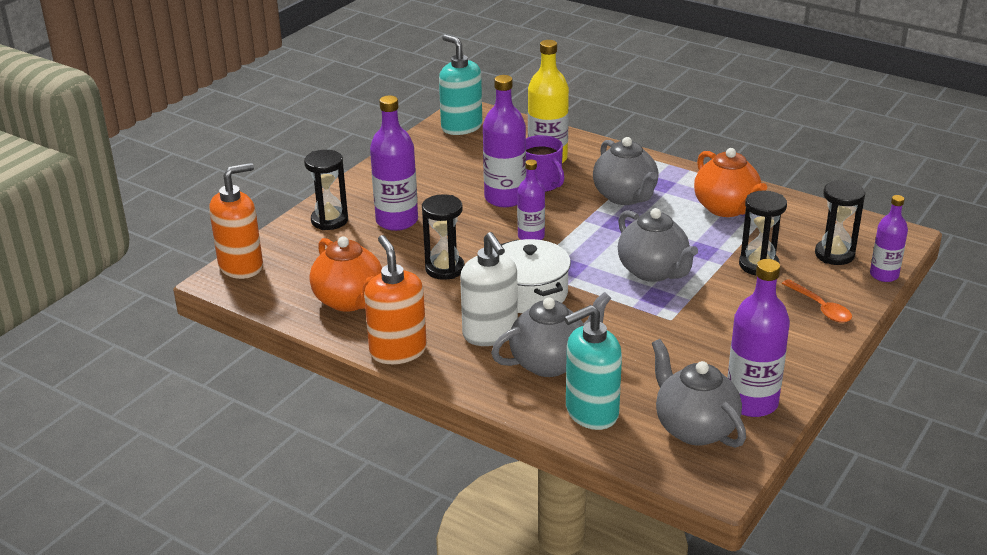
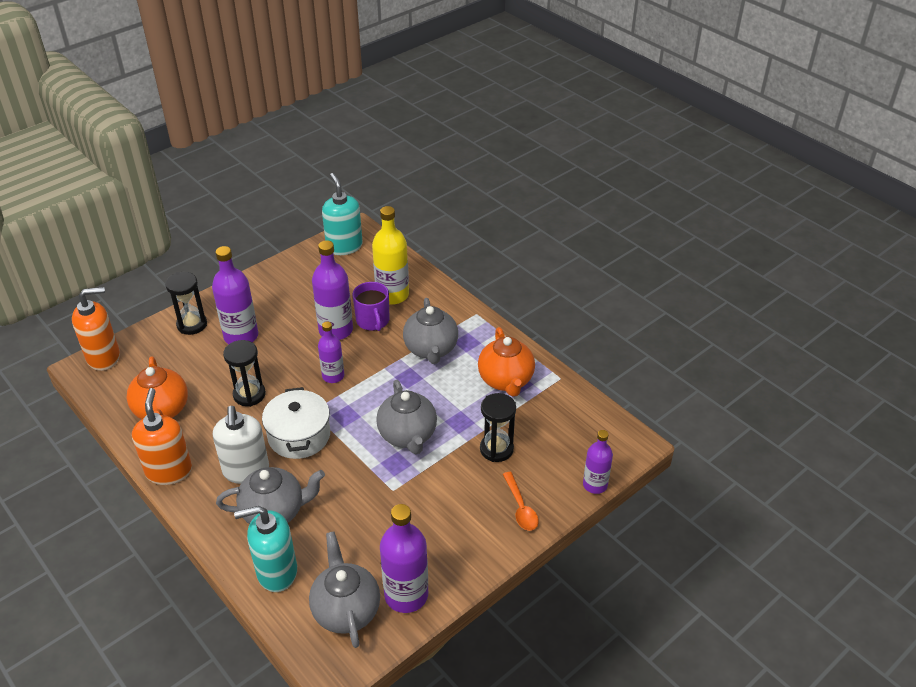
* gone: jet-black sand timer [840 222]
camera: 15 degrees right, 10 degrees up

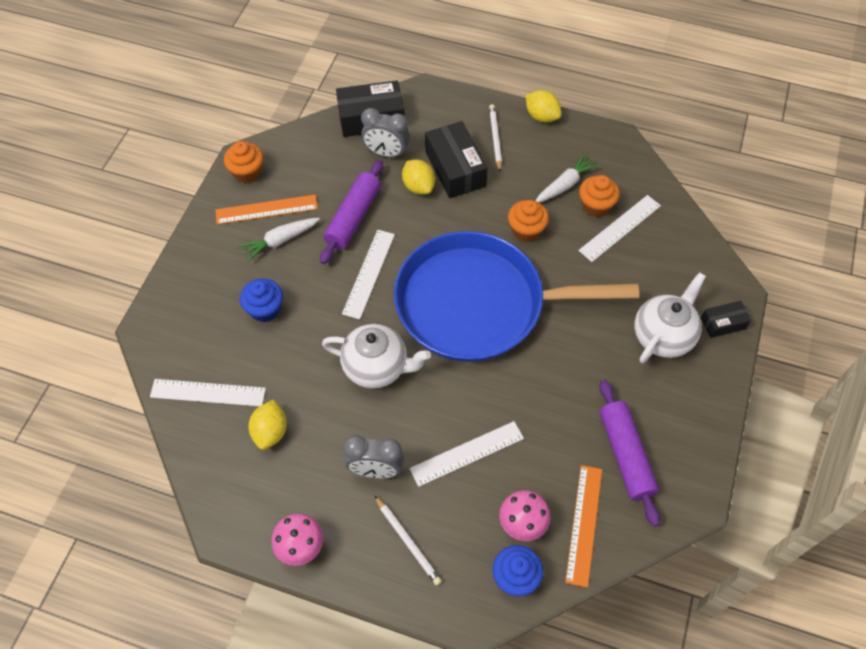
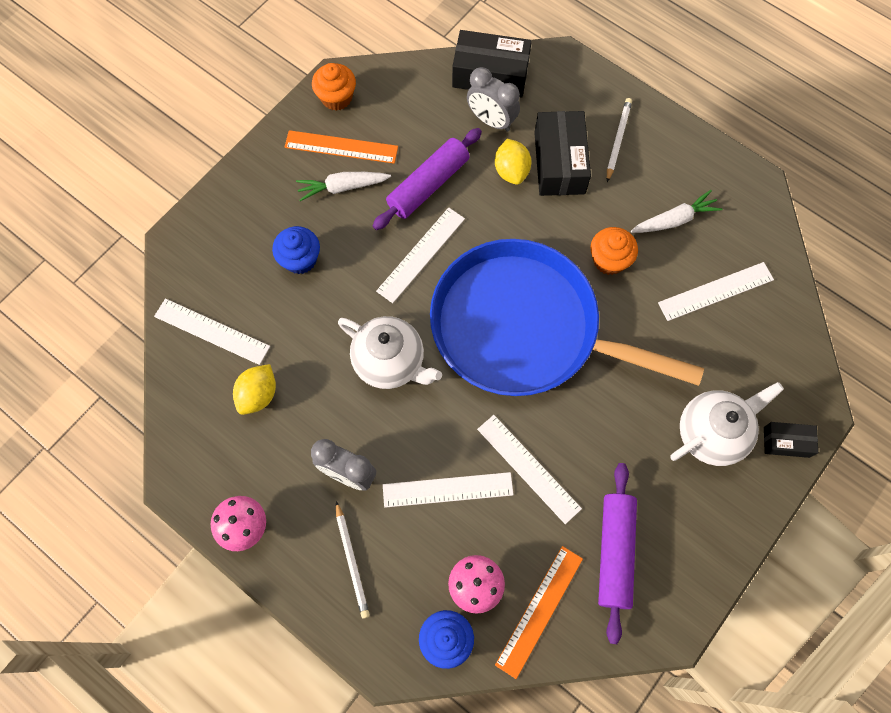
* gone: yellow citrus fruit [543 106]
* gone: bright orange cupcake [599 196]
* new: white ruler [529 469]
camera: 20 degrees right, 10 degrees up

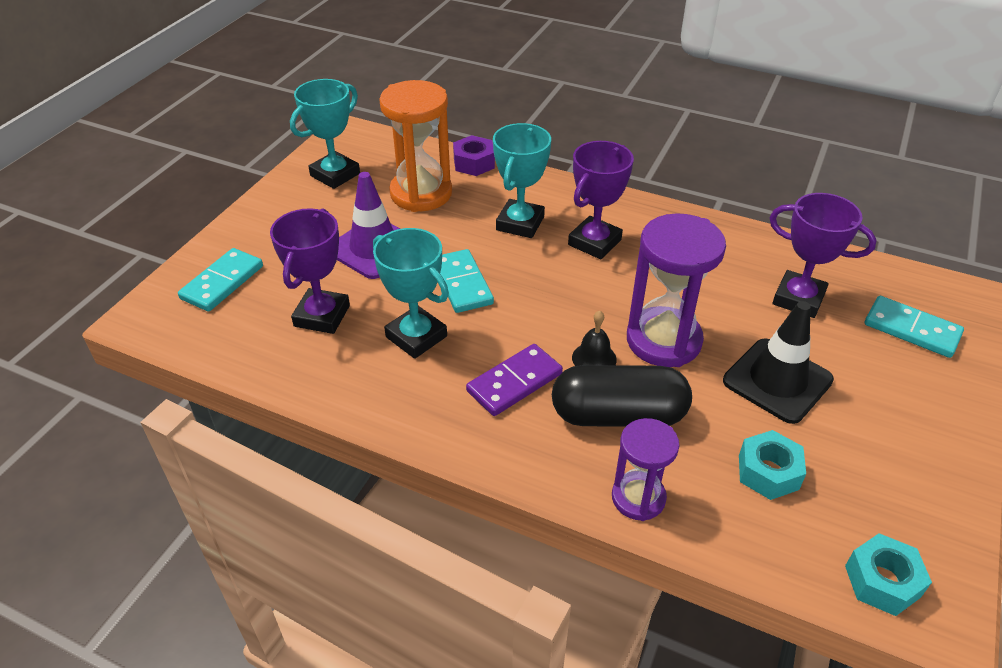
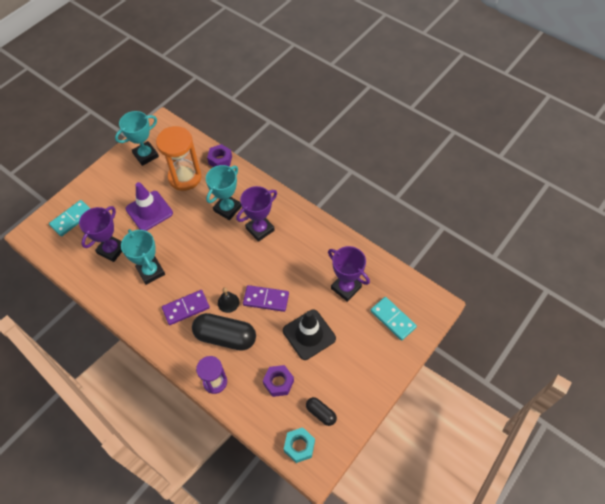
* swapped: violet sand timer [676 290] to violet domino tile [266 298]
* gone: turquoise domino tile [467 281]
* repainted: turquoise nut [772 465] to violet nut [278 381]
* new: jet-black pill shape [321 411]
camera: 15 degrees right, 15 degrees up

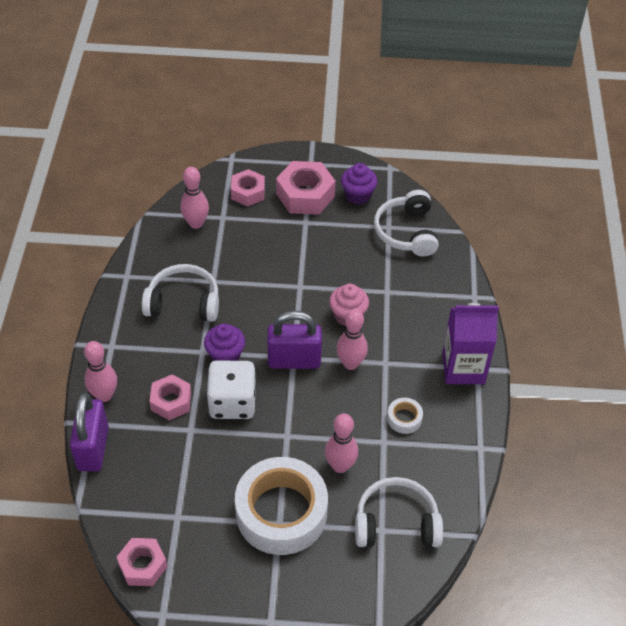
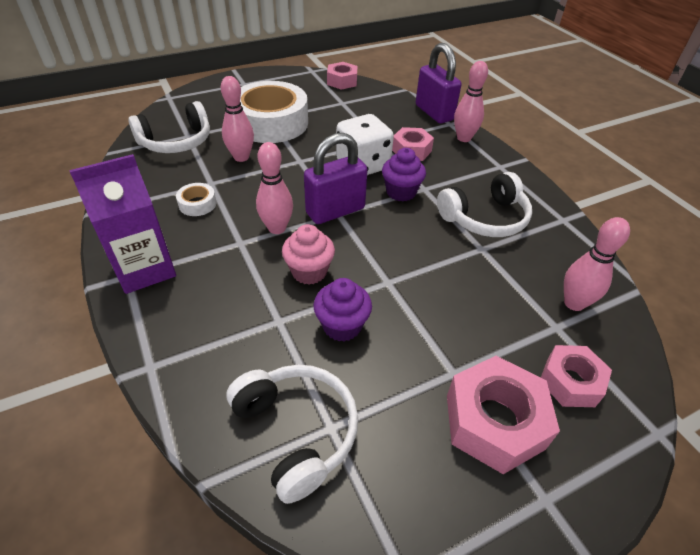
* shifted: violet cupcake [359 183] to [343 310]
camera: 150 degrees right, 5 degrees down

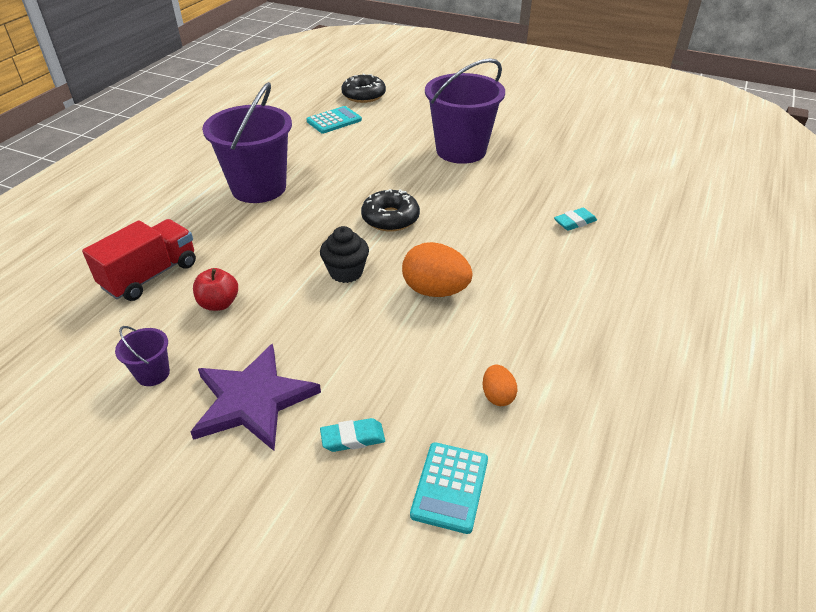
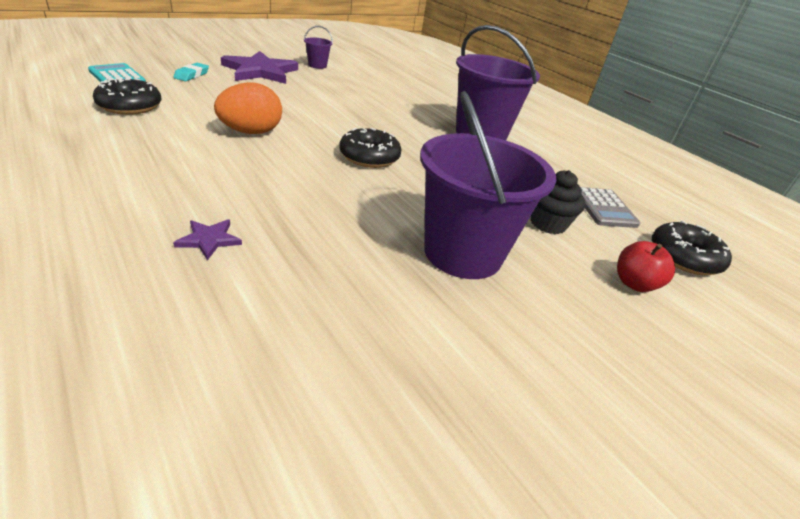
* repainted: turquoise adding machine [334 119] to grey adding machine [610 207]
* swapped: turquoise pencil eraser [575 219] to violet star shape [207 239]
* gone: crimson toy truck [139 260]
* shifted: jet-black cupcake [344 254] to [558 202]
* shifted: crimson apple fruit [215 289] to [646 266]
* swapped: bright orange toy egg [500 385] to jet-black donut [127 96]
camera: 115 degrees right, 5 degrees down

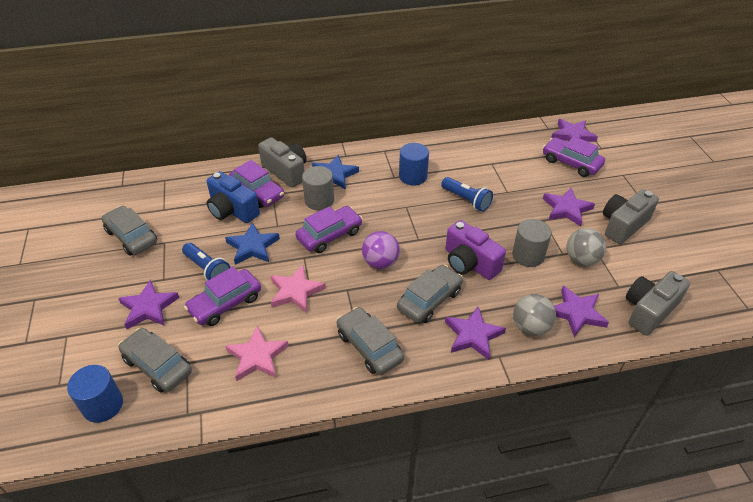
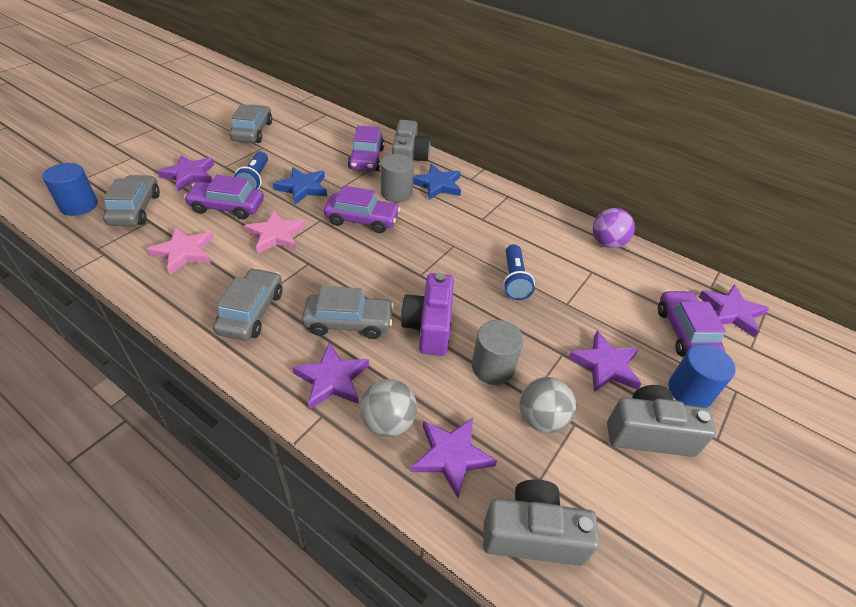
* shifted: cobalt cylinder [414 164] to [702 376]
* gone: cobalt compact camera [233 197]
* shifted: violet ball [381 250] to [614 228]
camera: 45 degrees right, 0 degrees up

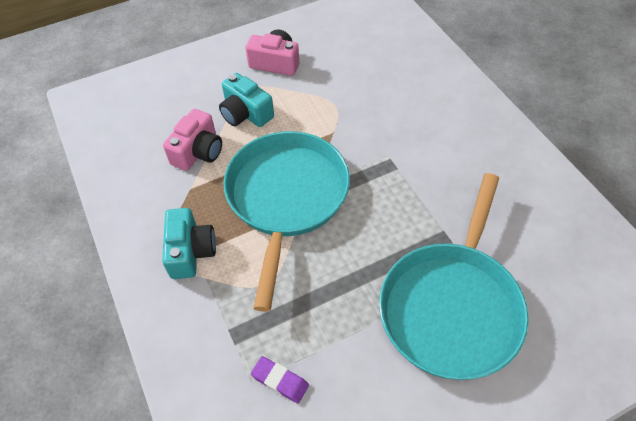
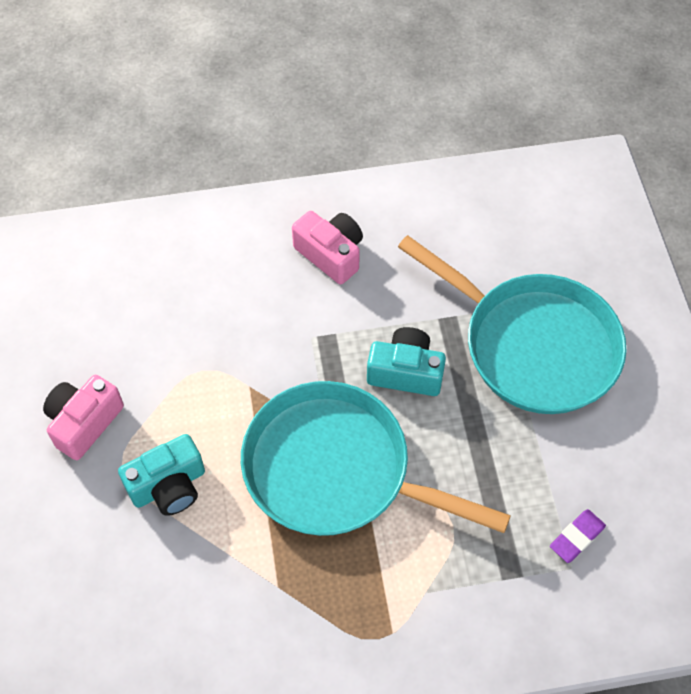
* shifted: pink compact camera [192 140] to [327 247]
* shifted: turquoise compact camera [189 243] to [406 361]
camera: 75 degrees left, 5 degrees up

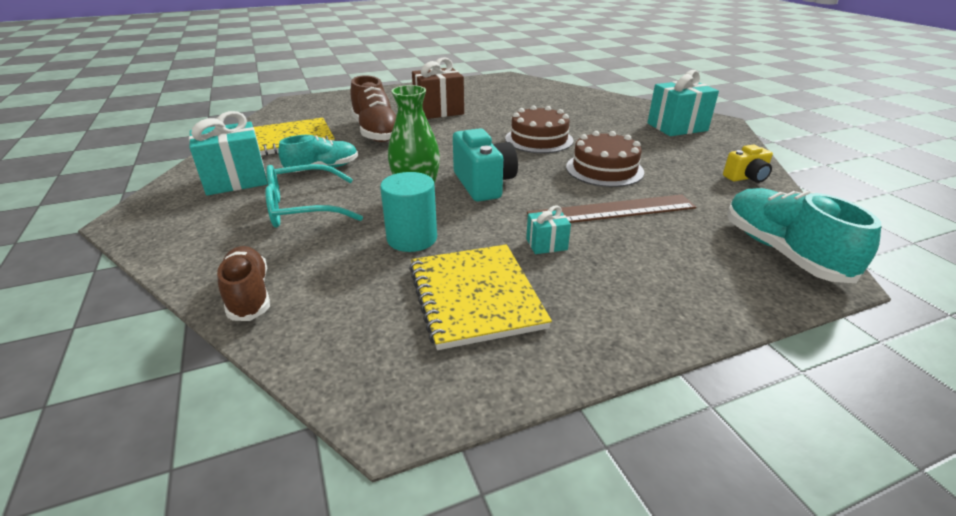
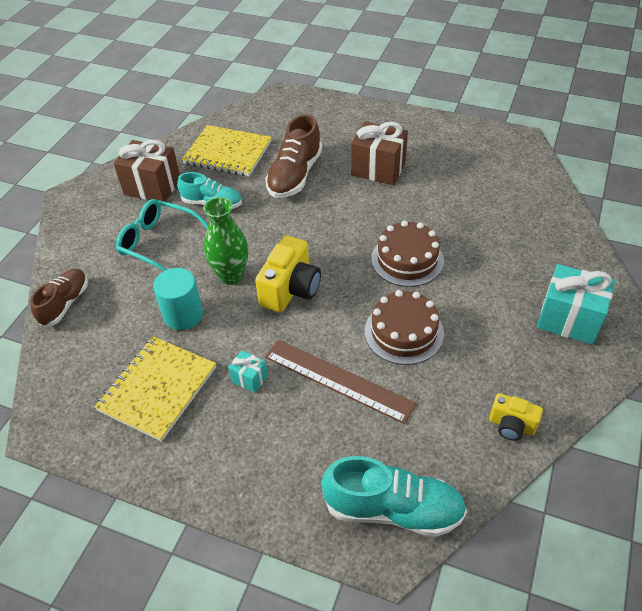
* repainted: turquoise gift [228 153] to russet gift [147 171]
* repainted: turquoise compact camera [485 165] to yellow compact camera [288 274]
* rotated: turquoise shoe [804 235] = [394 496] 75 degrees clockwise
camera: 45 degrees right, 15 degrees up

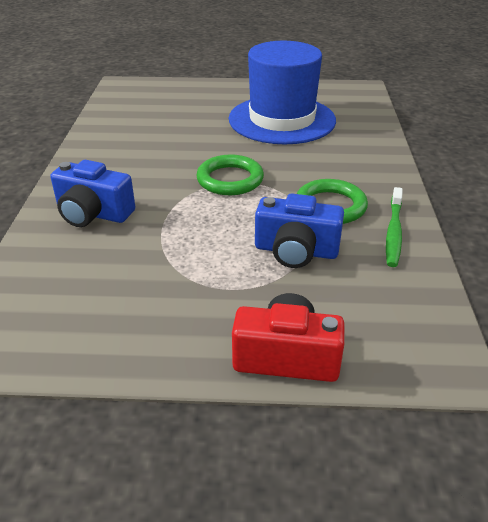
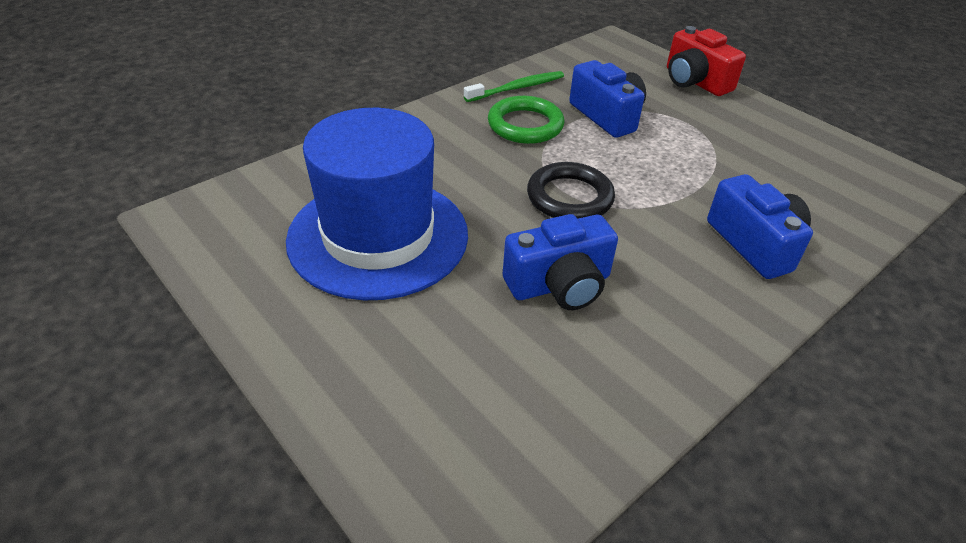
* repainted: leaf-green torus [230 175] to jet-black torus [571 190]
* new: cobalt compact camera [560 262]
camera: 135 degrees left, 5 degrees up

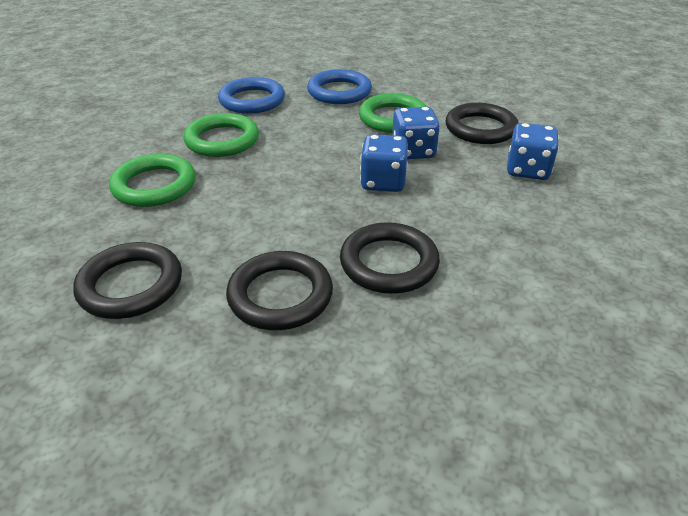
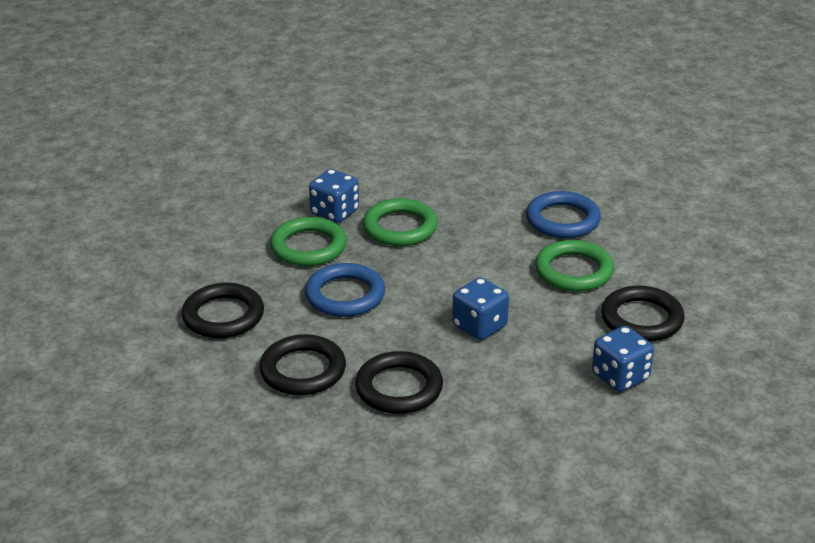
* shifted: cobalt torus [251 95] to [345 290]
* shifted: cobalt die [416 133] to [334 196]
camera: 40 degrees right, 5 degrees down

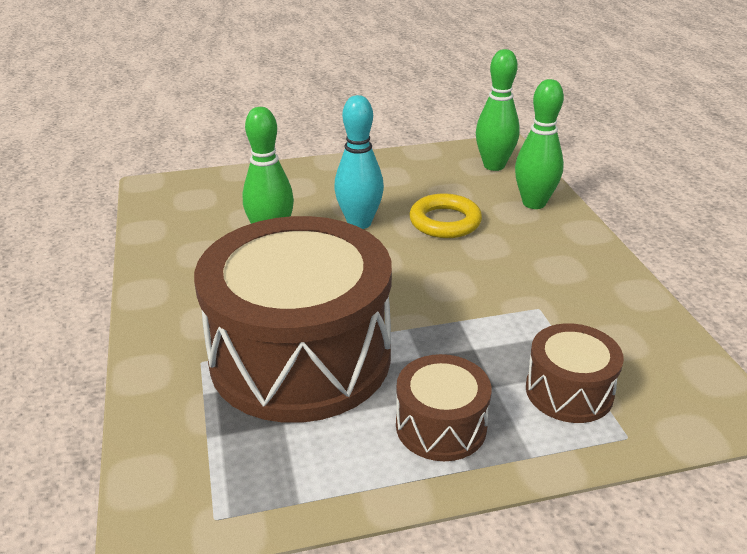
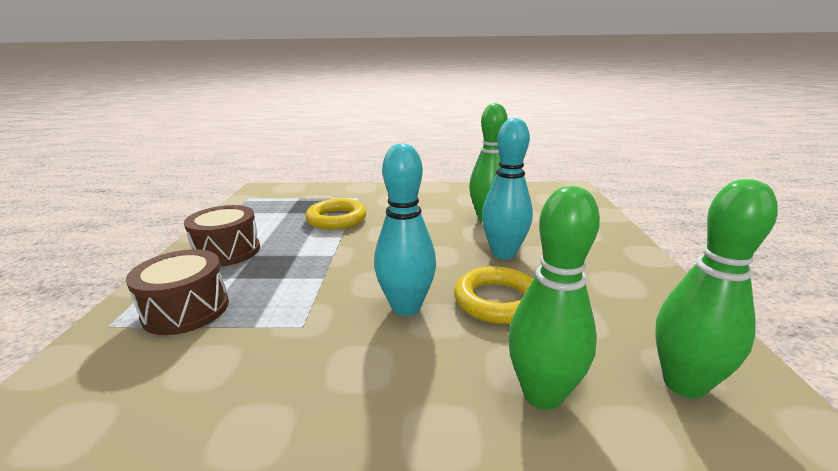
* swapped: russet drum [293 319] to yellow torus [336 214]
* new: turquoise bowling pin [405 229]
camera: 105 degrees right, 10 degrees down

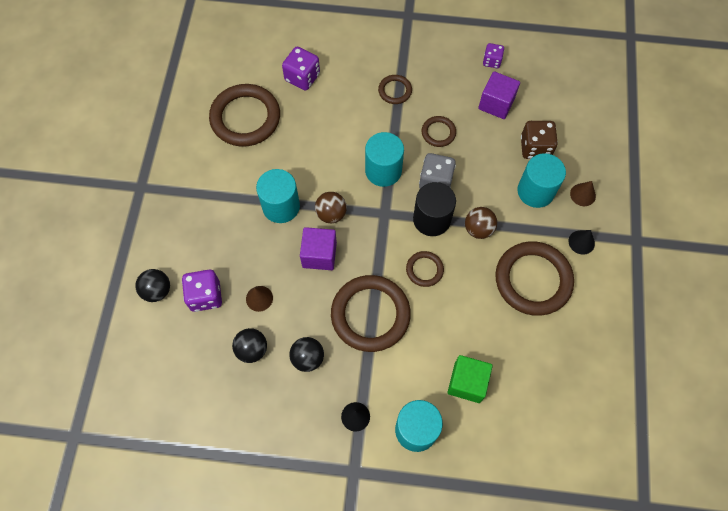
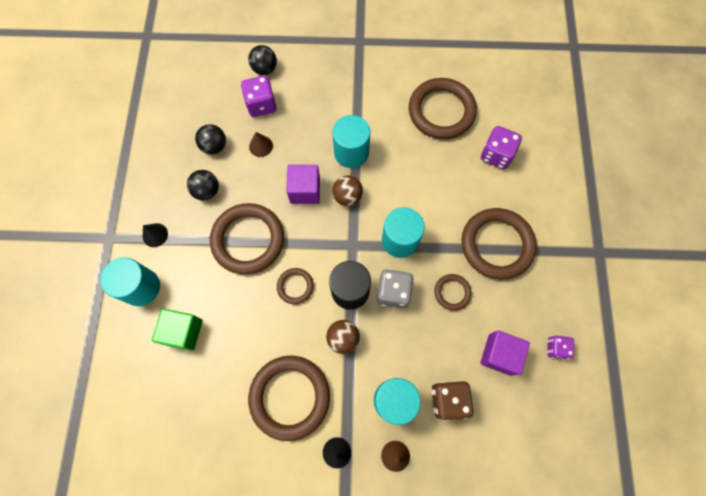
* scaled: russet torus [395 89] = [499 243] x2.05
camera: 85 degrees right, 5 degrees up

